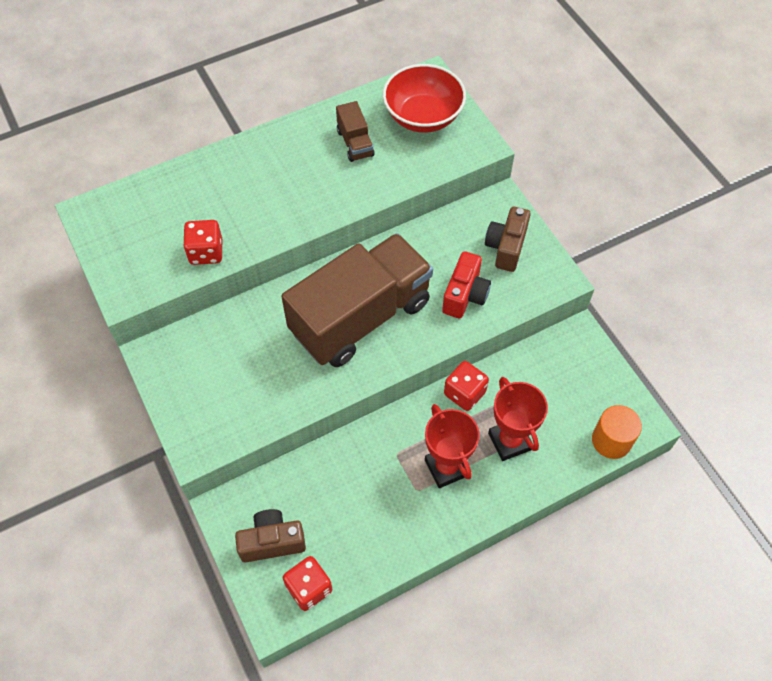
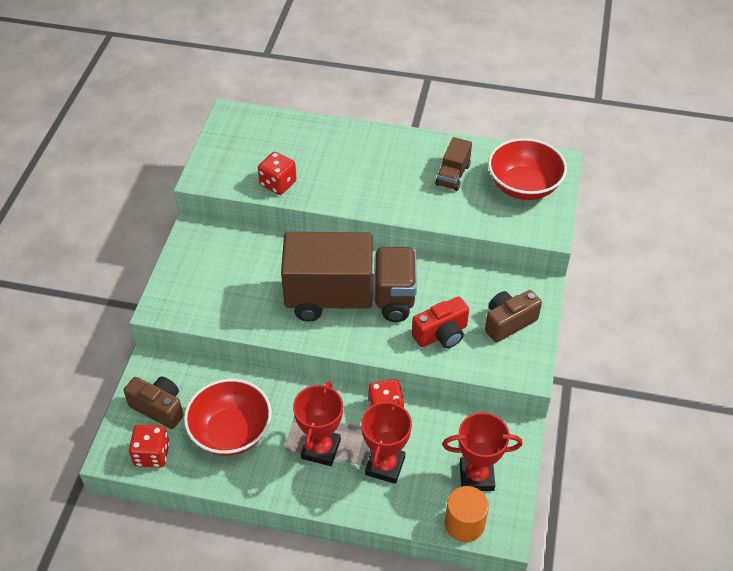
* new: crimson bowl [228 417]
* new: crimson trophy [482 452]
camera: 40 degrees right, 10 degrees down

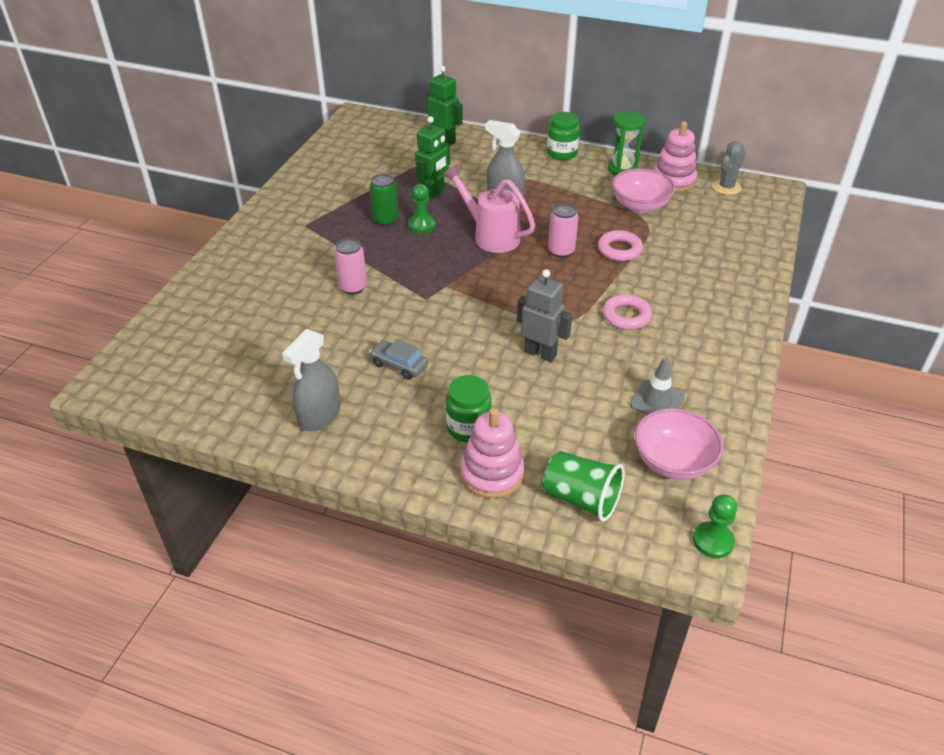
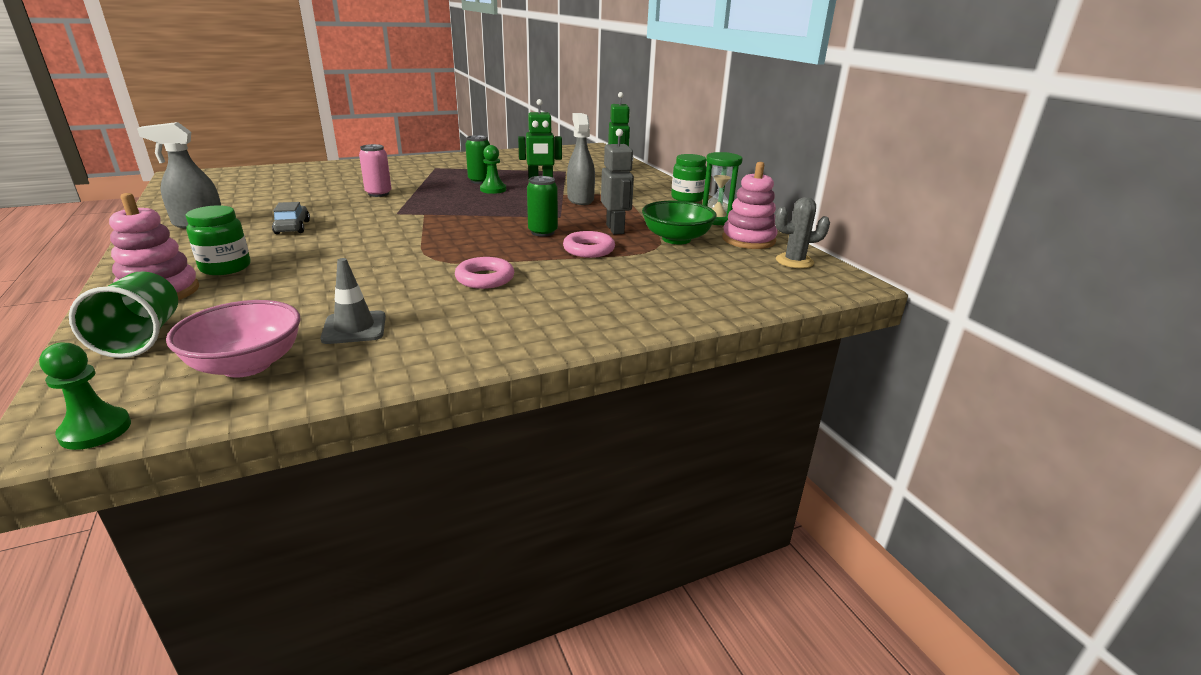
* gone: pink watering can [488 208]
* repainted: pink bowl [643 190] to leaf-green bowl [679 222]
* repainted: pink tin [563 230] to leaf-green tin [542 206]
* shifted: grey toy robot [544 315] to [617 182]
camera: 45 degrees right, 15 degrees down

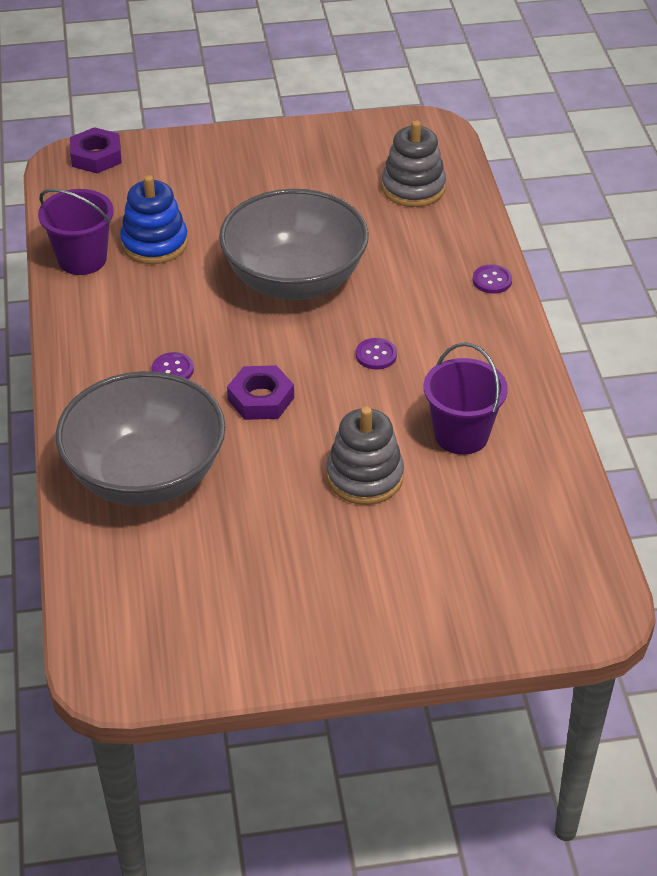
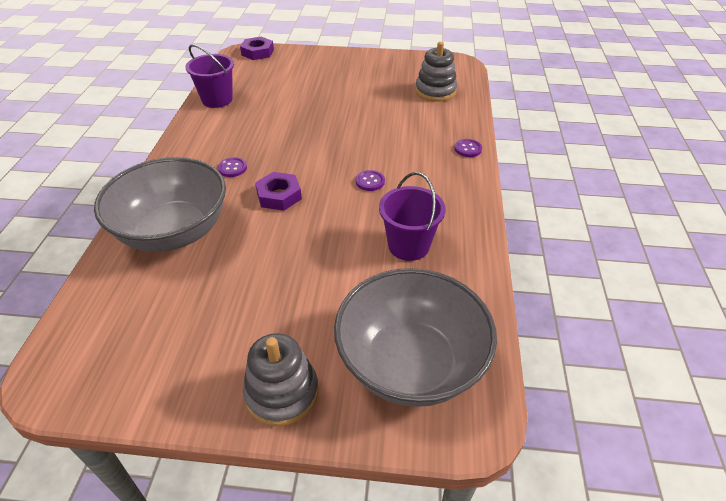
* gone: cobalt stacking rings [154 219]
* shifted: grey bowl [294 244] to [415 337]
* shifted: grey stacking rings [365 455] to [281 380]
camera: 15 degrees right, 0 degrees up

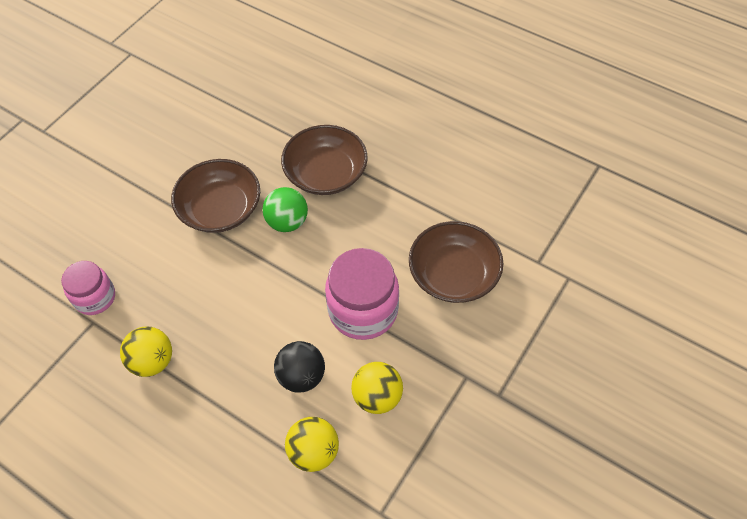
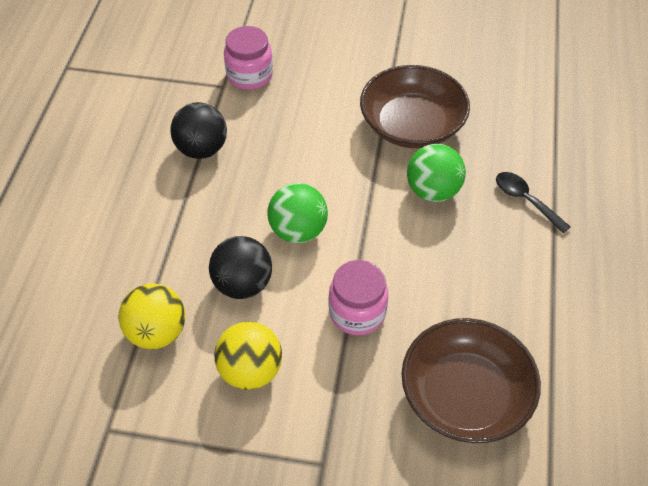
* swapped: russet bowl [324 160] to jet-black spoon [533 202]
* scaled: pink jam jar [362 294] = [358 297] x0.61
* repainted: yellow ball [146 352] to jet-black ball [198 130]
* new: leaf-green ball [297 213]
camera: 65 degrees right, 5 degrees down

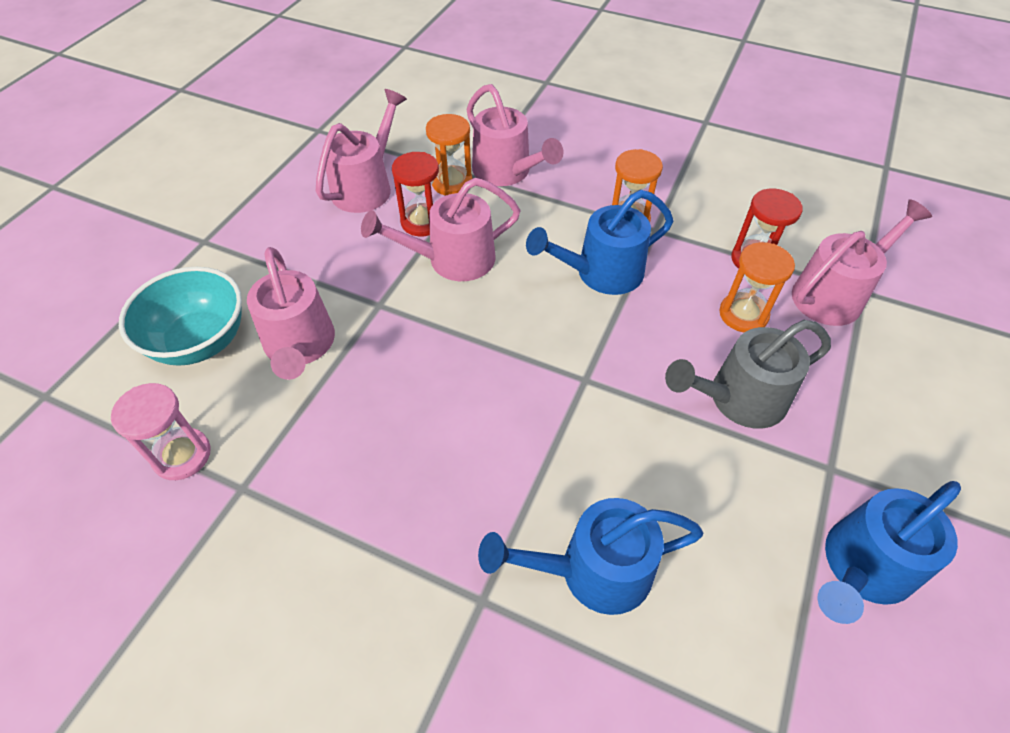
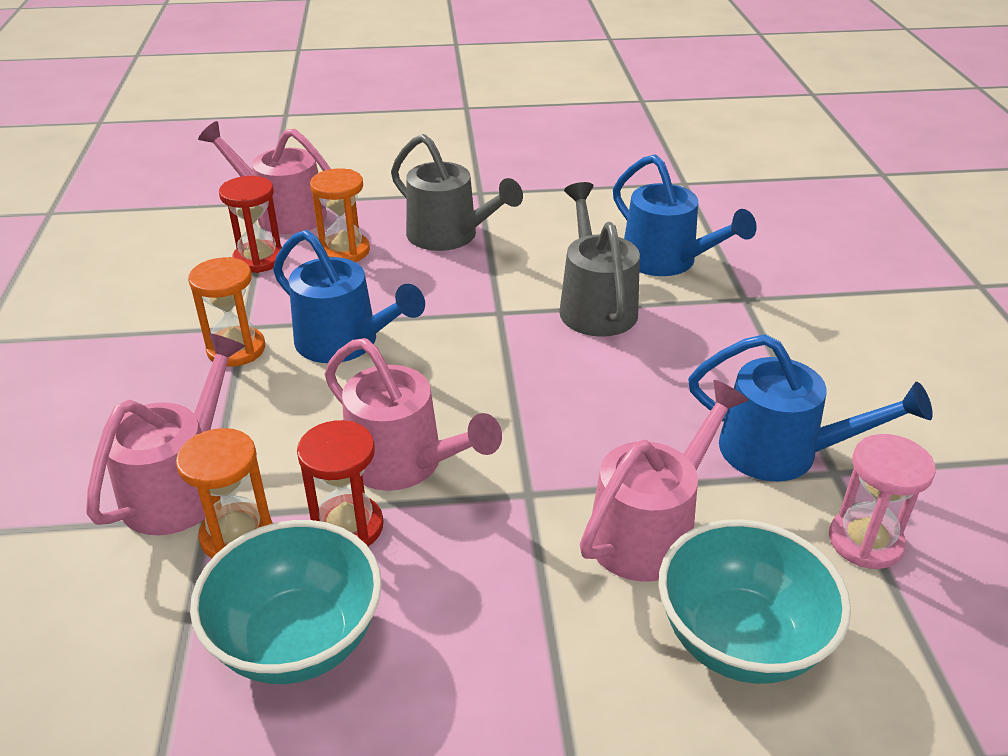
* swapped: pink watering can [361 151] to turquoise bowl [286 602]
* shifted: cobalt watering can [889 552] to [810 407]
* new: grey watering can [599 259]
camera: 120 degrees left, 15 degrees down

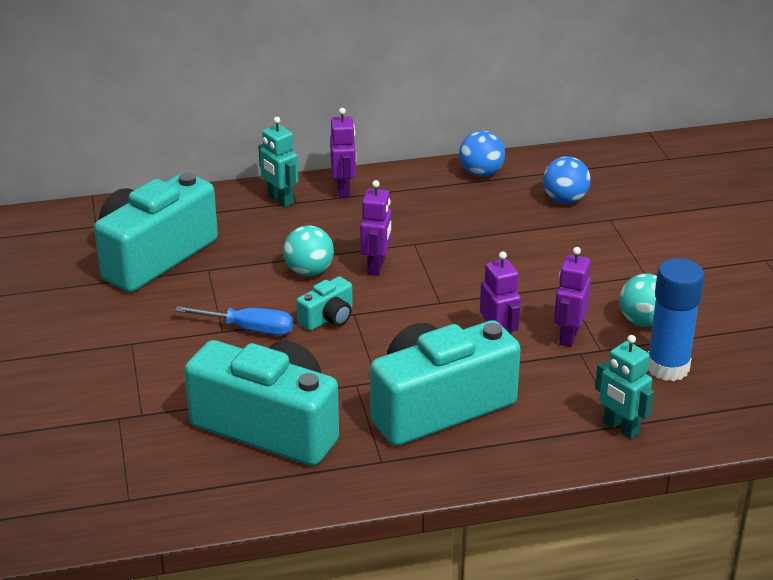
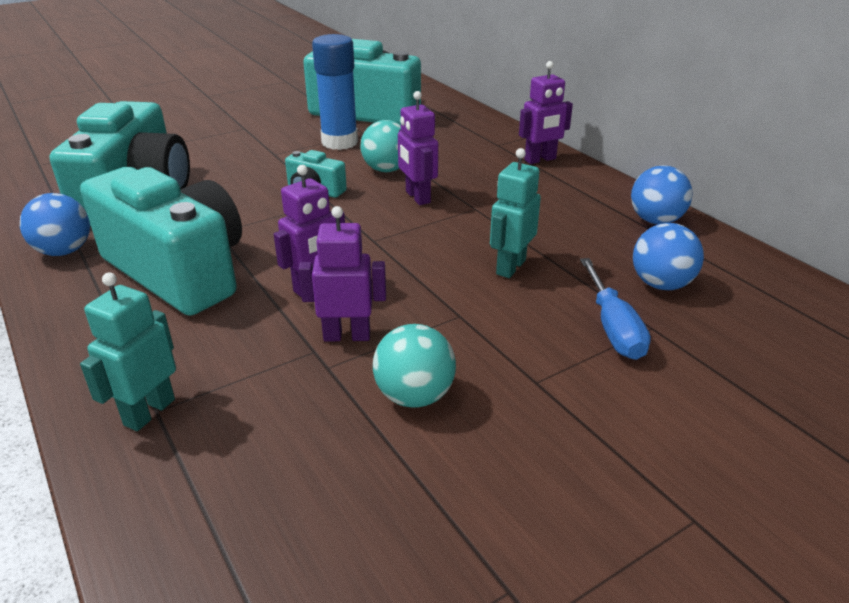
* shifted: turquoise toy robot [278 162] to [515 213]
* rotated: violet toy robot [376 228] = [418 148] 75 degrees clockwise
* shifted: cobalt glue stick [676 319] to [335 92]
* shifted: cobalt screwdriver [234 320] to [615 309]
* new: cobalt ball [55 224]
camera: 70 degrees right, 0 degrees up

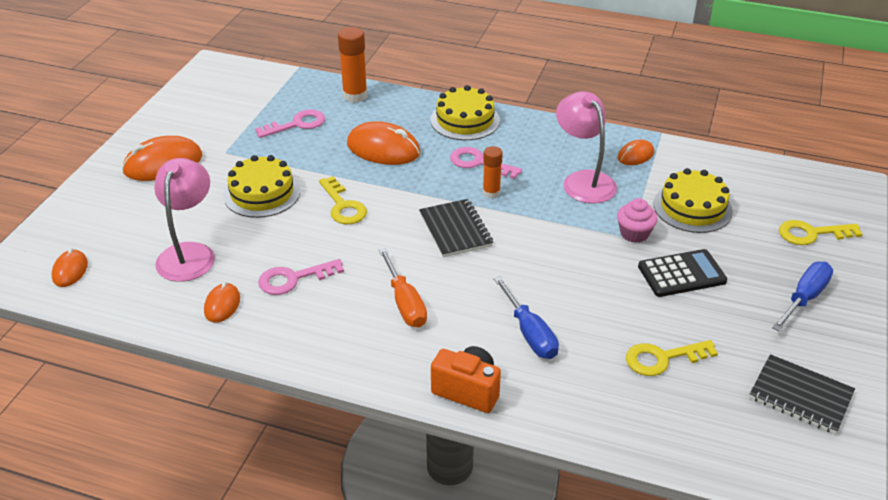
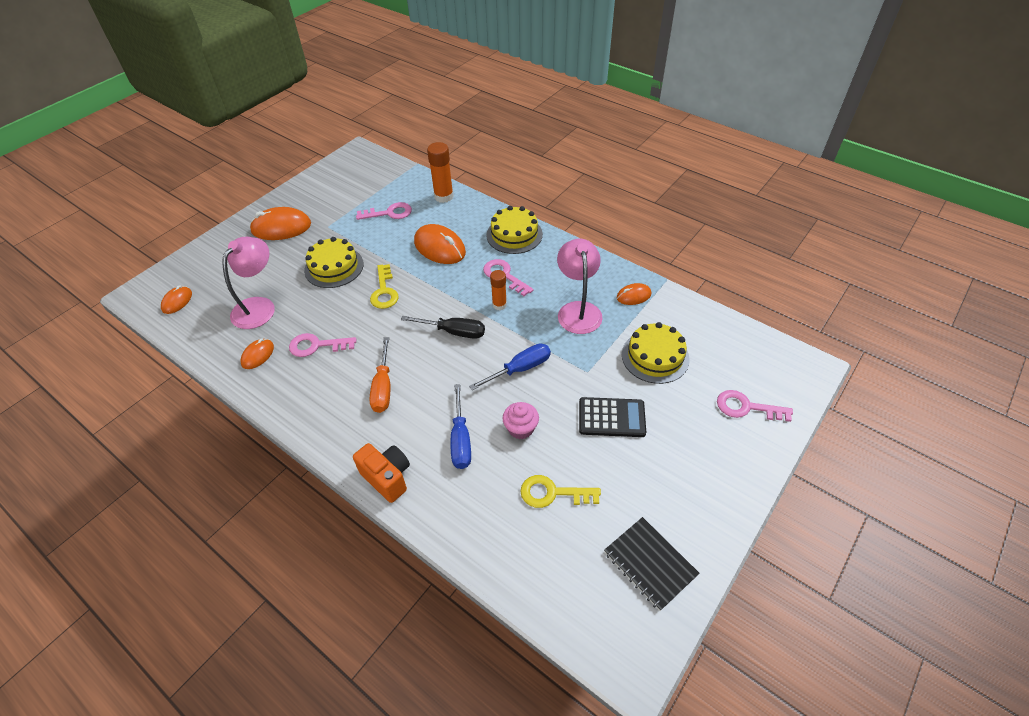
* shifted: pink cupcake [637 220] to [520 420]
* swapped: jet-black notepad [456 228] to jet-black screwdriver [443 327]
* repainted: yellow key [820 232] to pink key [755 406]
* shifted: cobalt screwdriver [802 297] to [510 366]
camera: 20 degrees right, 10 degrees up

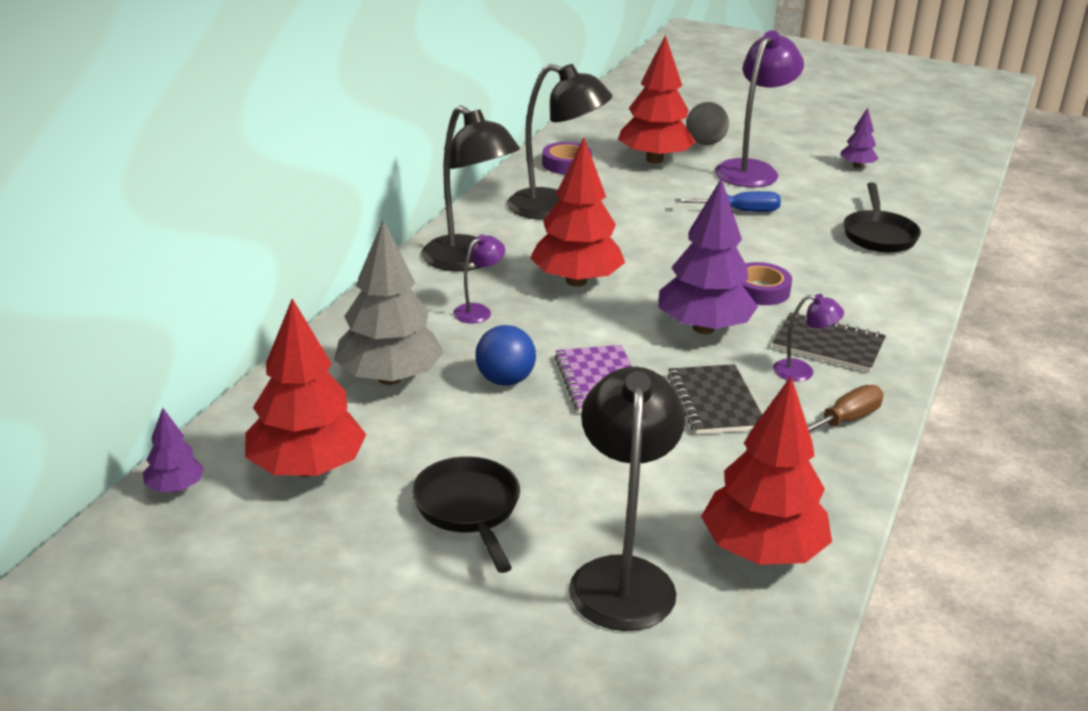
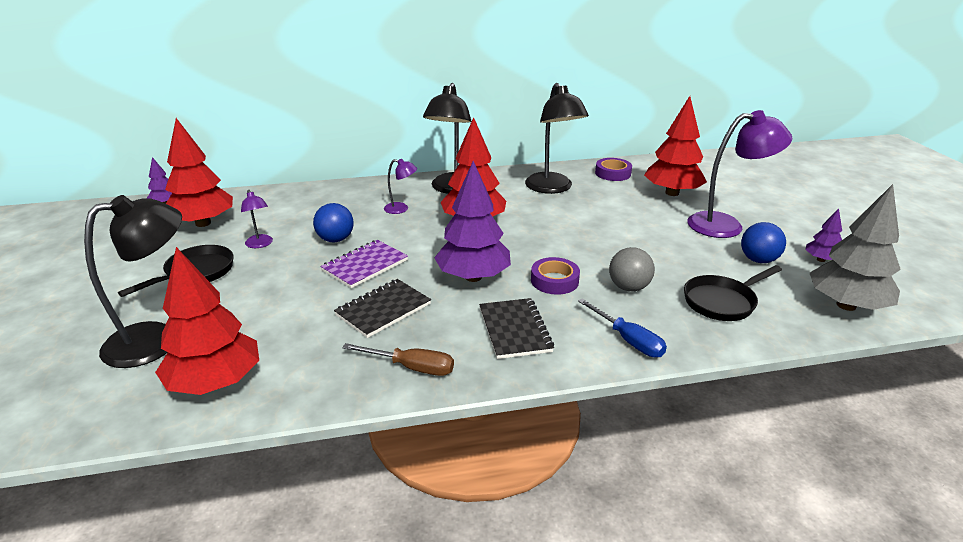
* shifted: grey ball [707 123] to [632 269]
* shifted: cobalt screwdriver [728 201] to [622 328]
* shifted: grey tree [389 302] to [855 247]
* shifted: violet desk lamp [808 337] to [257 219]
* new: cobalt ball [763 242]
camera: 55 degrees right, 0 degrees up

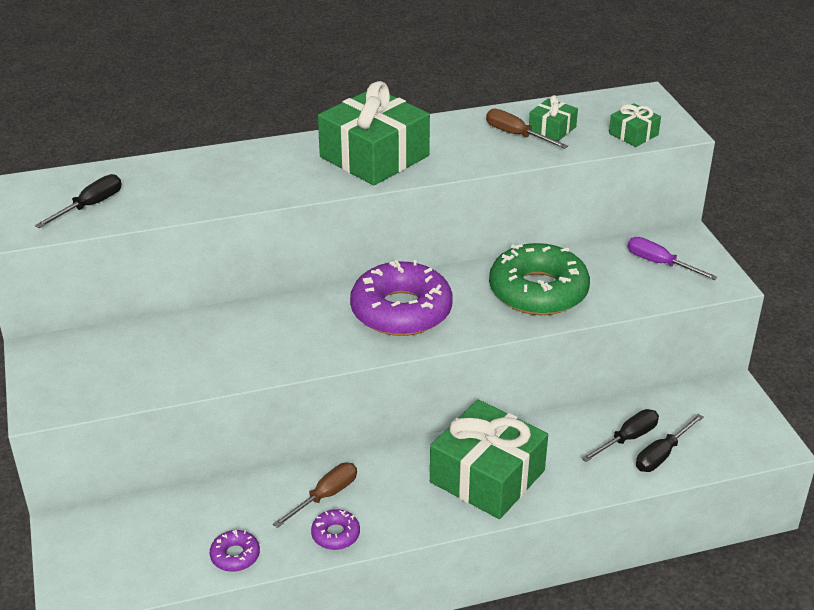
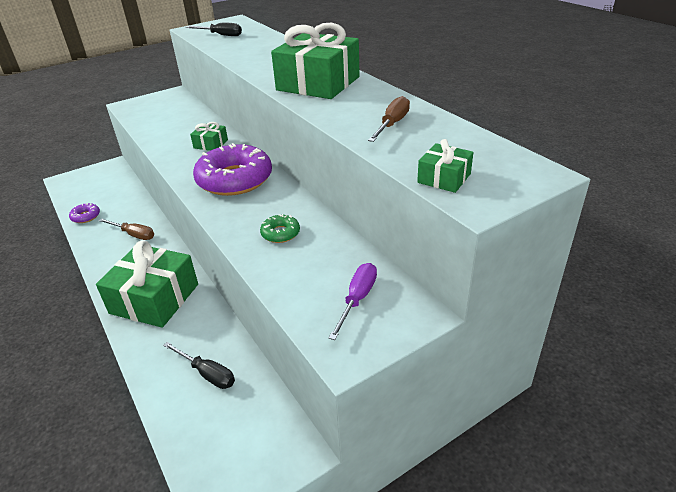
* shifted: leaf-green gift [553 118] to [209 136]
* scaled: leaf-green donut [539 279] = [280 228] x0.44
* gone: jet-black screwdriver [669 443]
* gone: violet donut [335 529]
camera: 75 degrees right, 0 degrees up

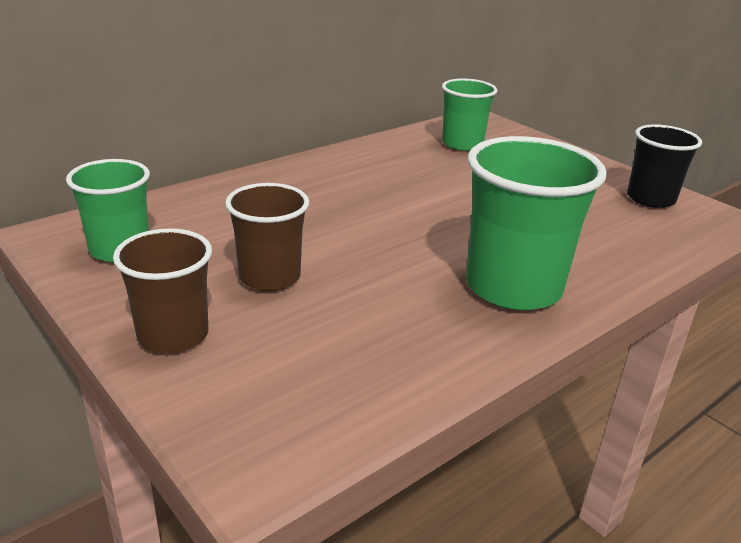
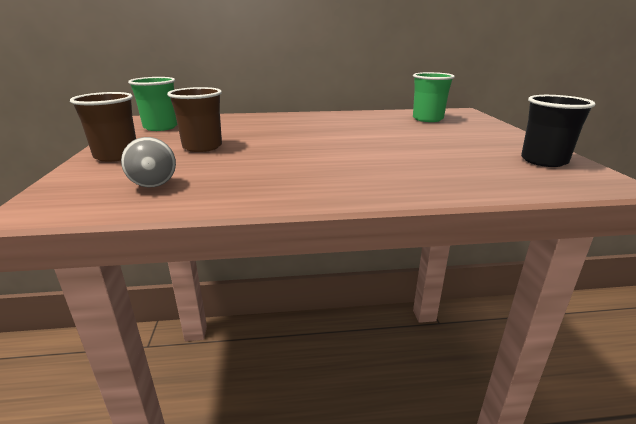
* gone: leaf-green tumbler [536 223]
* new: grey ball [148 162]
camera: 35 degrees right, 5 degrees down

